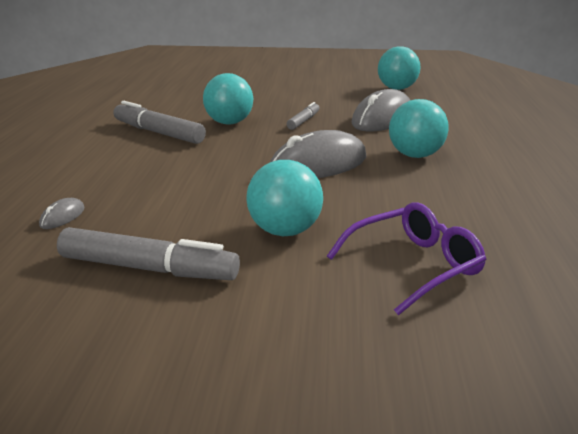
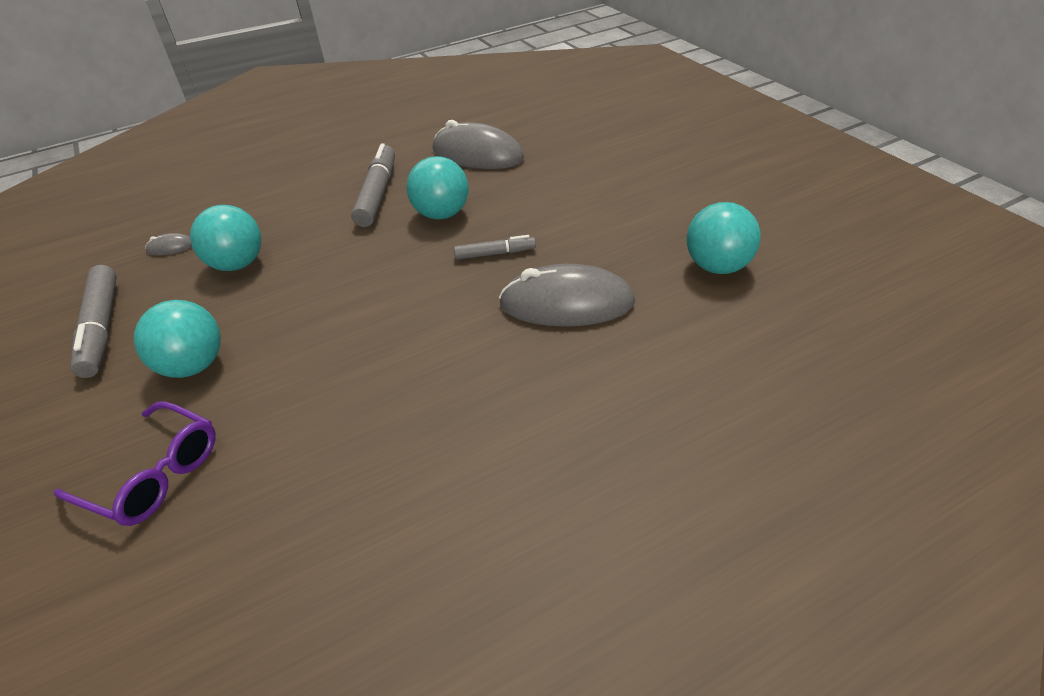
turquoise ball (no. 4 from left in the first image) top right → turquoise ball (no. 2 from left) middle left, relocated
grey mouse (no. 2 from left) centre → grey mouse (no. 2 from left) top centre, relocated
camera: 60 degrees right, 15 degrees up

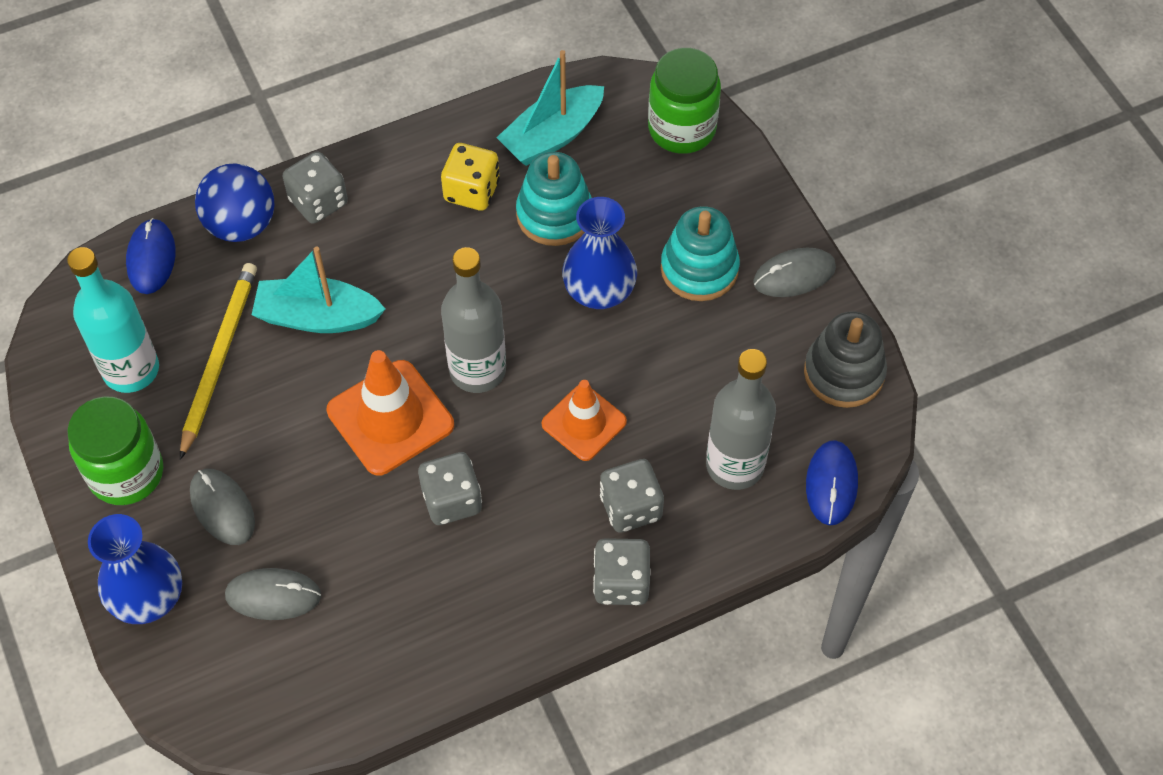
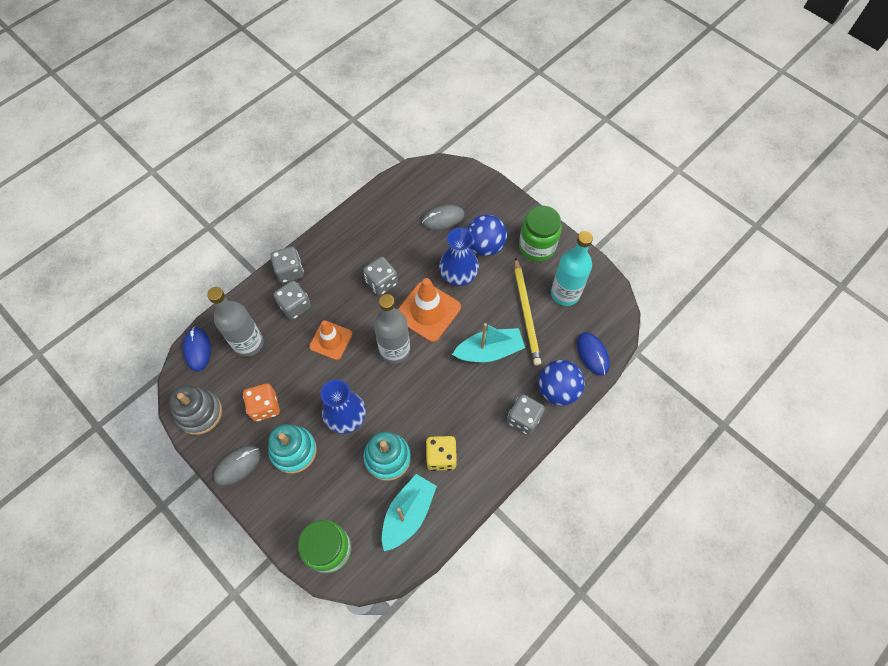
- → orange dice middle left
blue vase (no. 1 from left in the first image) bottom left → blue vase (no. 2 from left) centre, relocated
grey mouse (no. 1 from left) middle left → blue ball (no. 1 from left) centre
camera: 160 degrees right, 5 degrees up

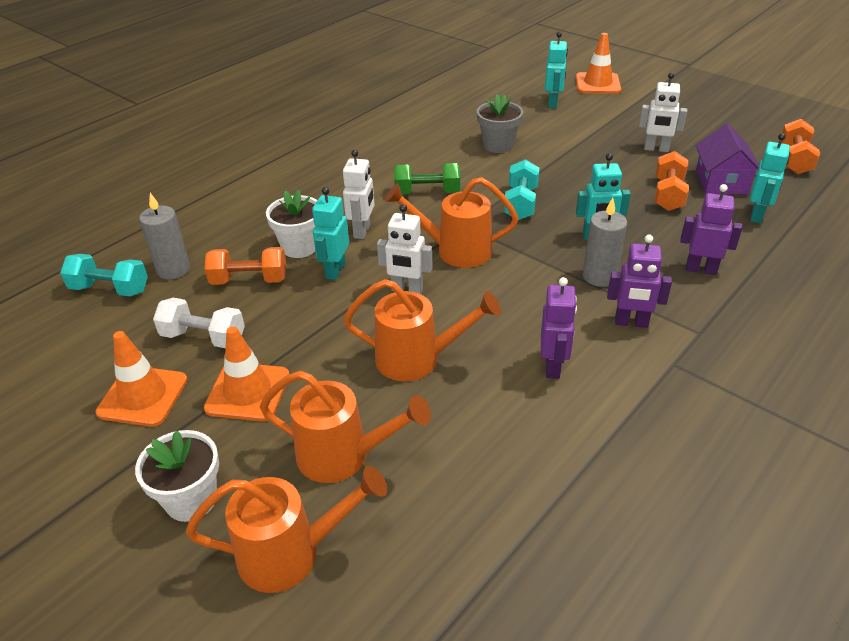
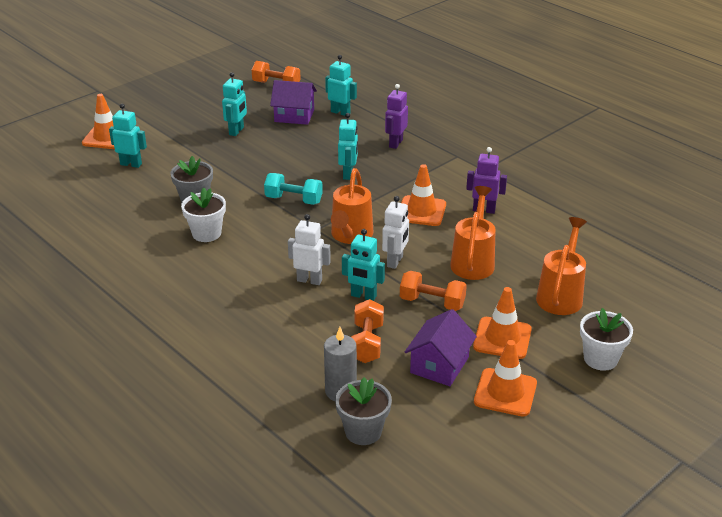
white flower pot (no. 2 from left in the first image) centre → white flower pot (no. 1 from left) middle left, relocated
white robot (no. 3 from left) top right → turquoise robot (no. 2 from left) top left
turquoise dumbbell (no. 1 from left) middle left → grey flower pot (no. 2 from left) bottom centre
orange dumbbell (no. 2 from left in the first image) top right → orange dumbbell (no. 3 from left) centre, relocated
- → orange traffic cone (no. 2 from left) centre
white dumbbell middle left → purple house (no. 2 from left) bottom centre
orange watering can (no. 1 from left) bottom centre → -
green dumbbell top centre → -
grey candle (no. 2 from left) middle right → -
purple robot (no. 2 from left) middle right → -
camera: 85 degrees left, 5 degrees down

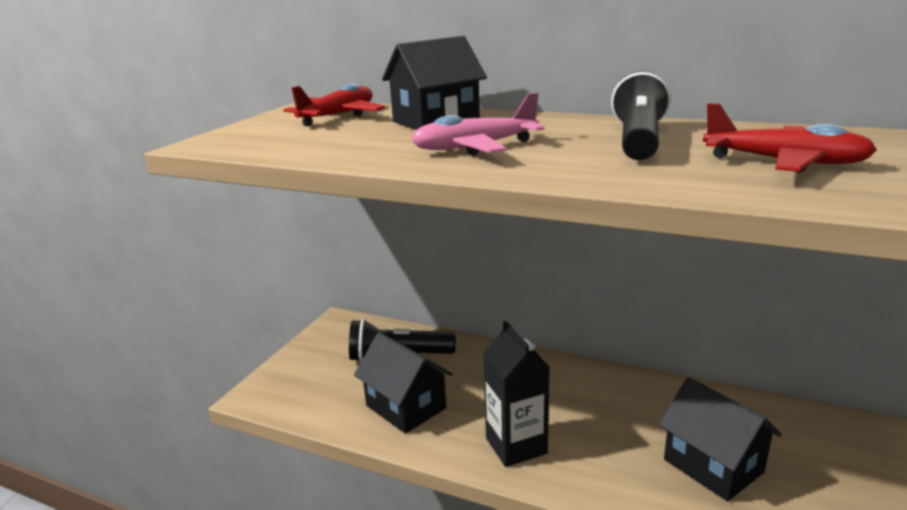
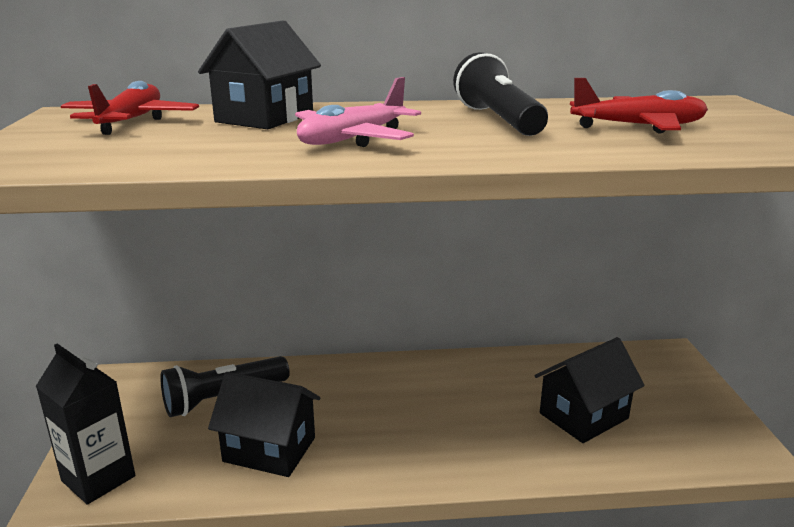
black carton bottom centre → black carton bottom left, relocated
black house (no. 3 from left) bottom right, 60 degrees counterclockwise
camera: 30 degrees left, 0 degrees up

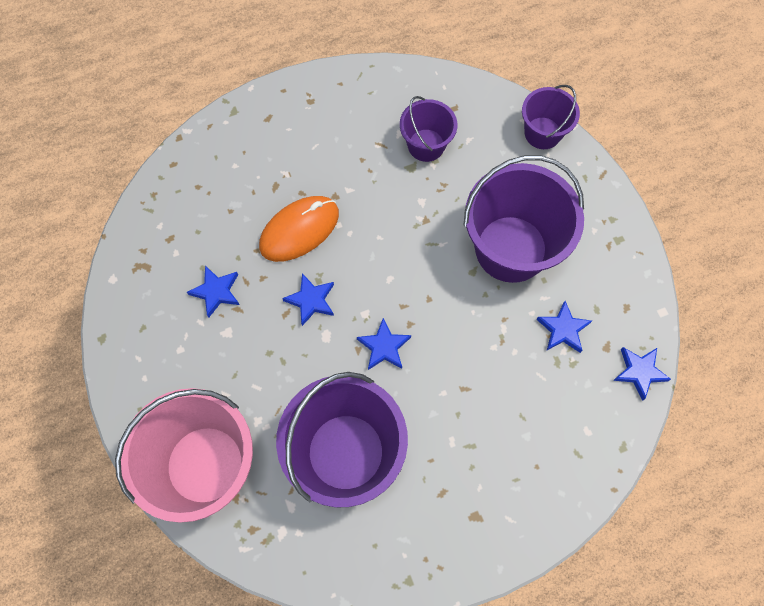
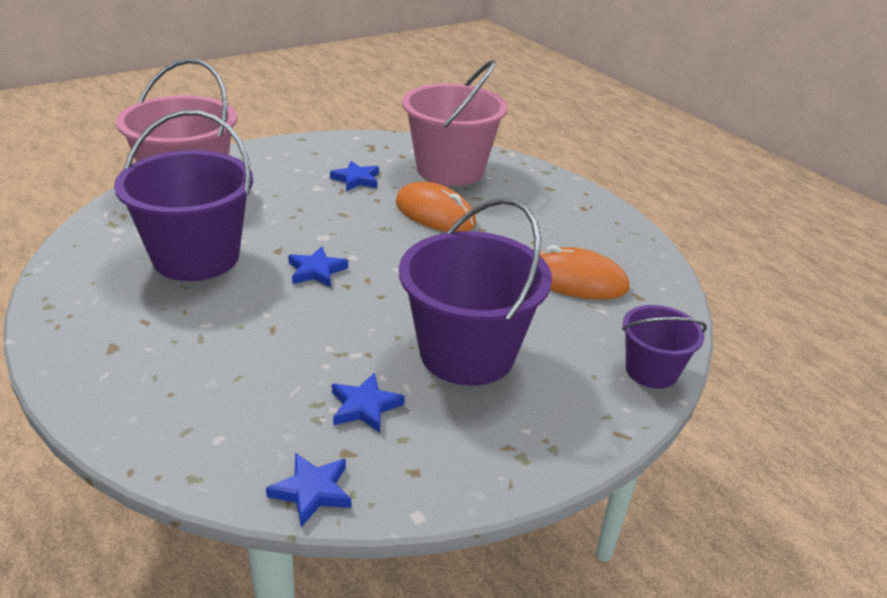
- → pink bucket (no. 2 from left) top centre
purple bucket (no. 2 from left) top centre → orange mouse (no. 2 from left) centre
blue star (no. 2 from left) centre → -
camera: 75 degrees right, 35 degrees down

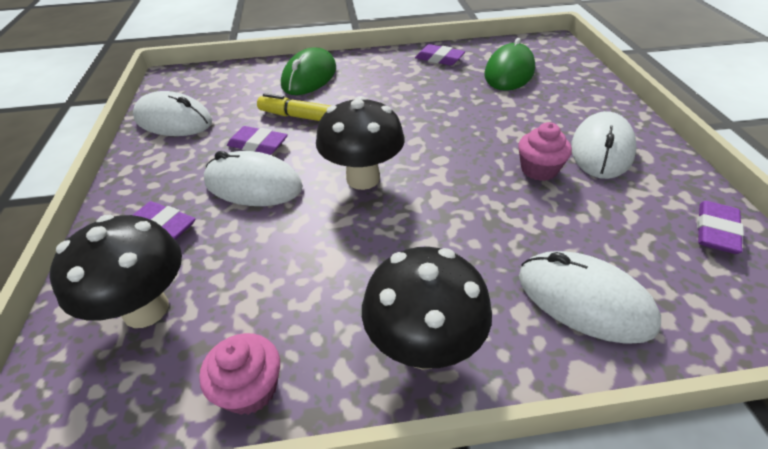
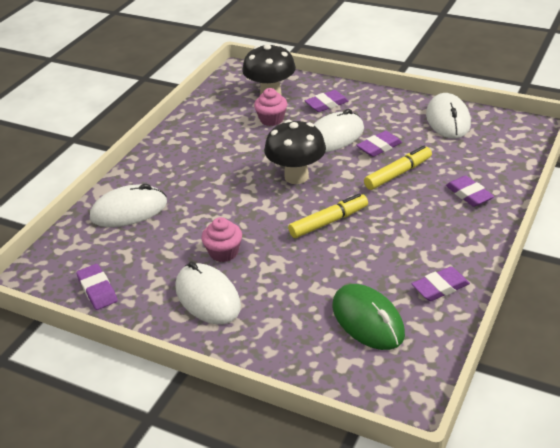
pink cupcake (no. 1 from left in the first image) bottom left → pink cupcake (no. 2 from left) top centre, relocated
- → yellow marker (no. 1 from left) centre
white mouse (no. 1 from left in the first image) top left → white mouse (no. 4 from left) top right, 60 degrees counterclockwise
green mouse (no. 1 from left) top centre → purple eraser (no. 5 from left) middle right
black mushroom (no. 3 from left) bottom centre → -
camera: 125 degrees right, 5 degrees down

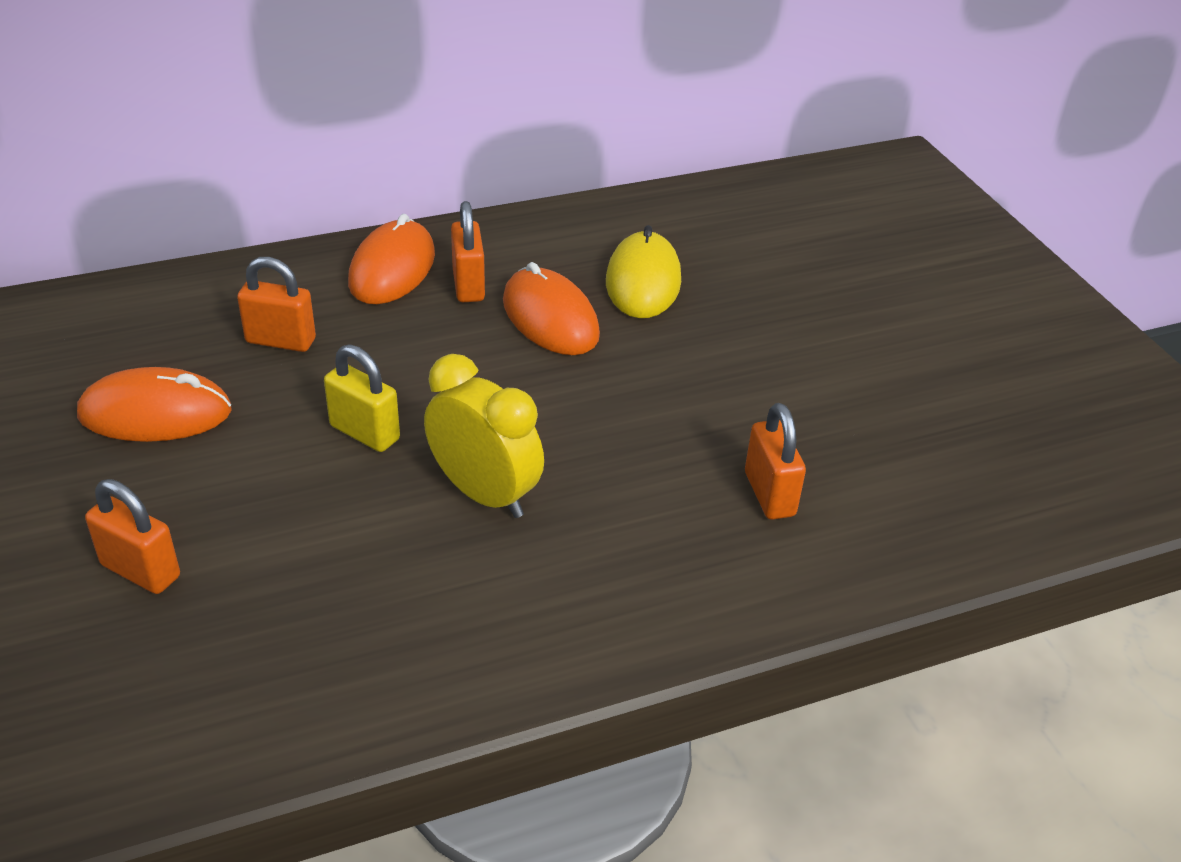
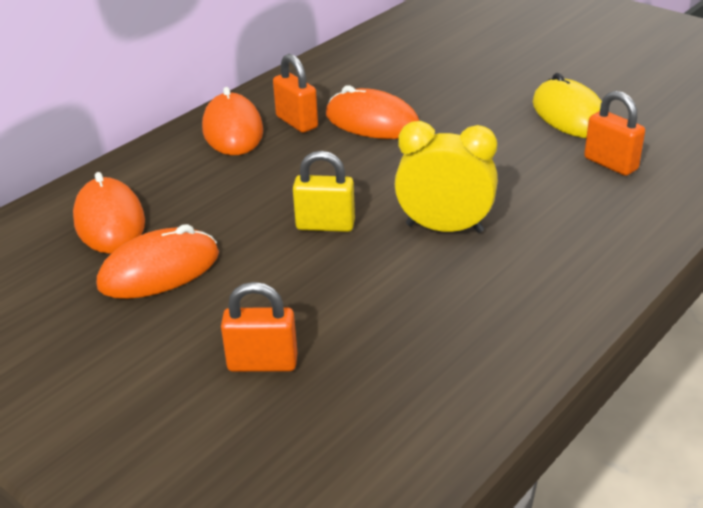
- → orange mouse (no. 1 from left) middle left
yellow mouse top centre → yellow mouse top right, relocated
orange padlock (no. 2 from left) middle left → -
camera: 25 degrees left, 5 degrees down

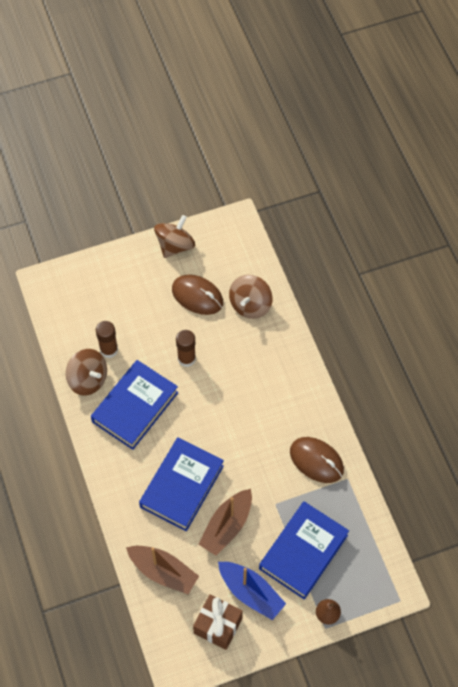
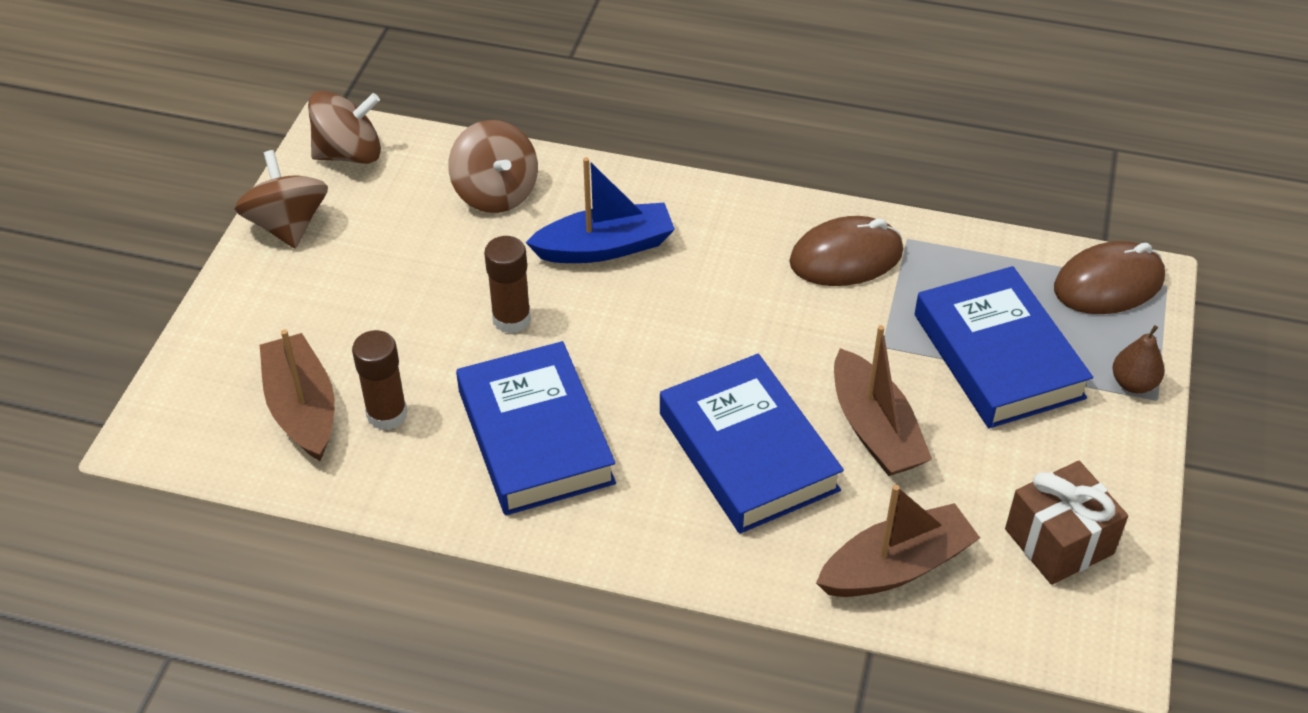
- → brown boat (no. 1 from left) middle left
brown spinning top (no. 1 from left in the first image) middle left → brown spinning top (no. 2 from left) top left, relocated
blue boat bottom centre → blue boat top centre, relocated
brown mouse (no. 1 from left in the first image) centre → brown mouse (no. 2 from left) middle right, relocated
camera: 55 degrees left, 15 degrees down

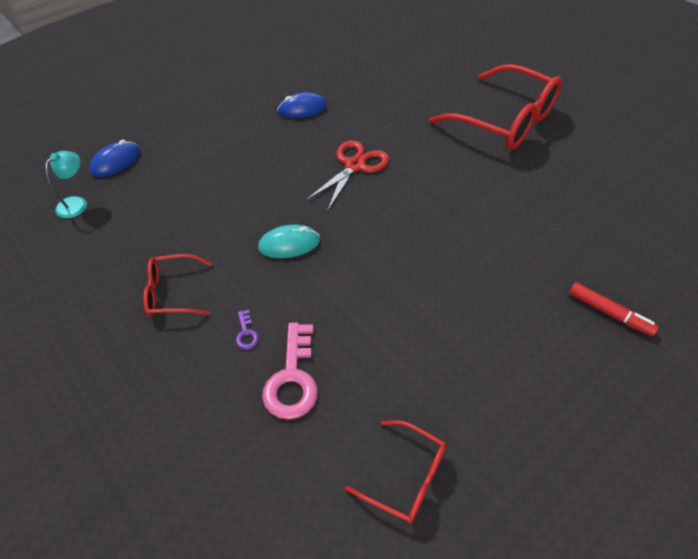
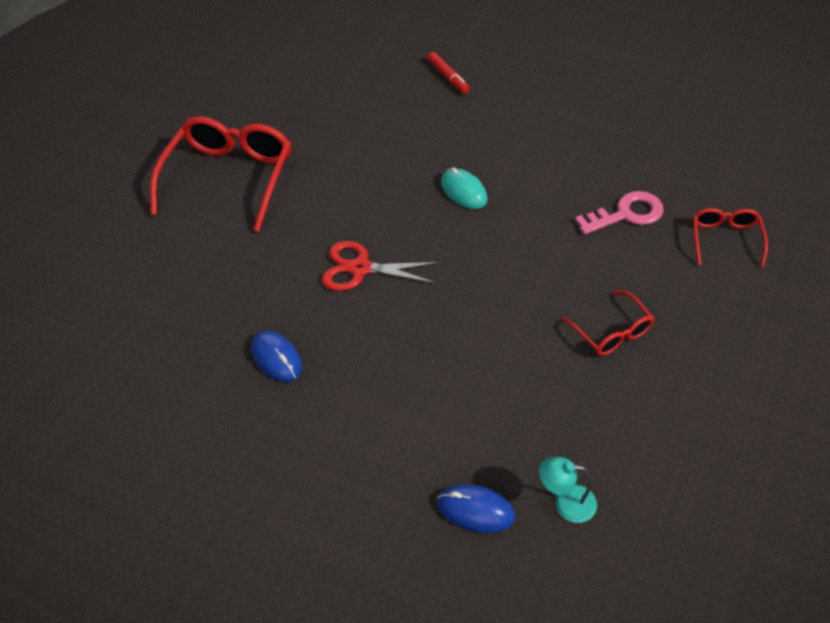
red marker middle right → red marker top centre, 135 degrees clockwise
turquoise mouse centre → turquoise mouse top centre, relocated
red glasses (no. 2 from left in the first image) bottom centre → red glasses (no. 3 from left) middle right, relocated
purple key centre → -
camera: 110 degrees left, 0 degrees up

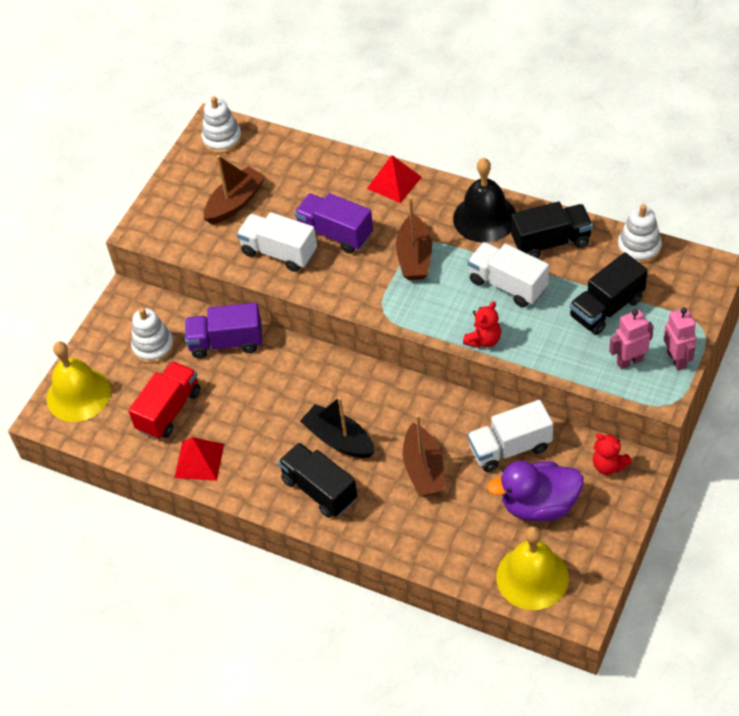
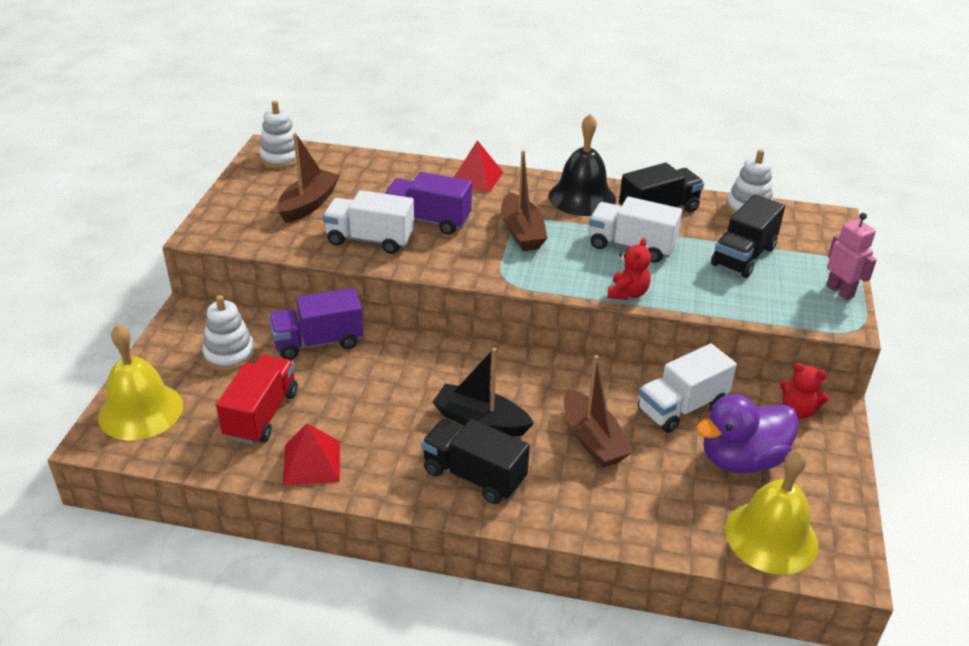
pink robot (no. 1 from left) middle right → -
camera: 20 degrees left, 15 degrees down

